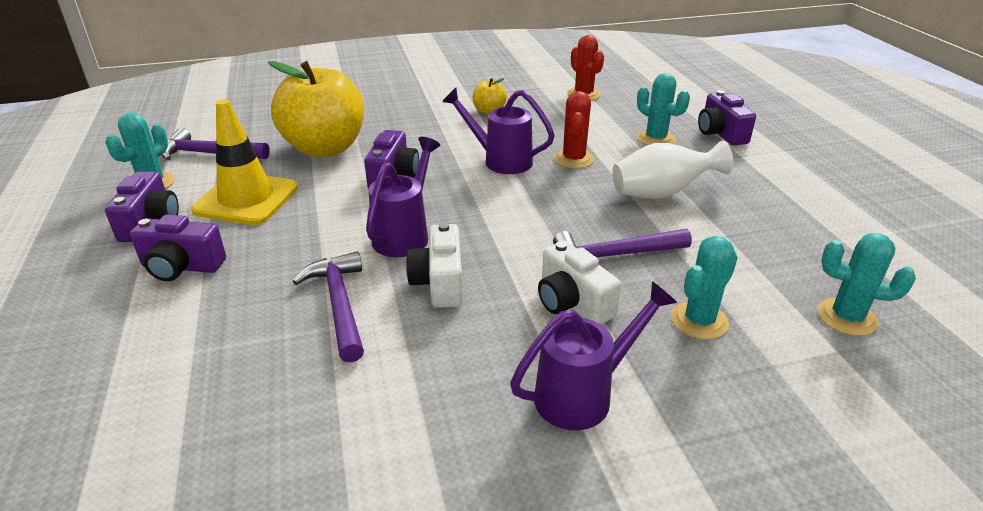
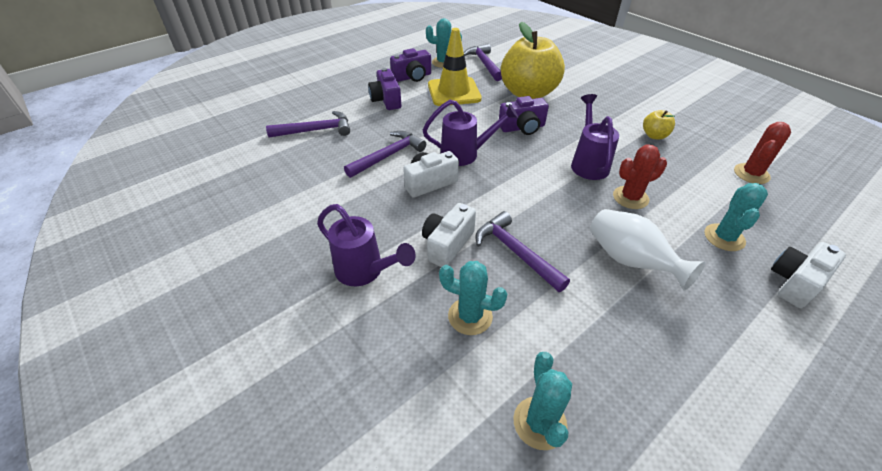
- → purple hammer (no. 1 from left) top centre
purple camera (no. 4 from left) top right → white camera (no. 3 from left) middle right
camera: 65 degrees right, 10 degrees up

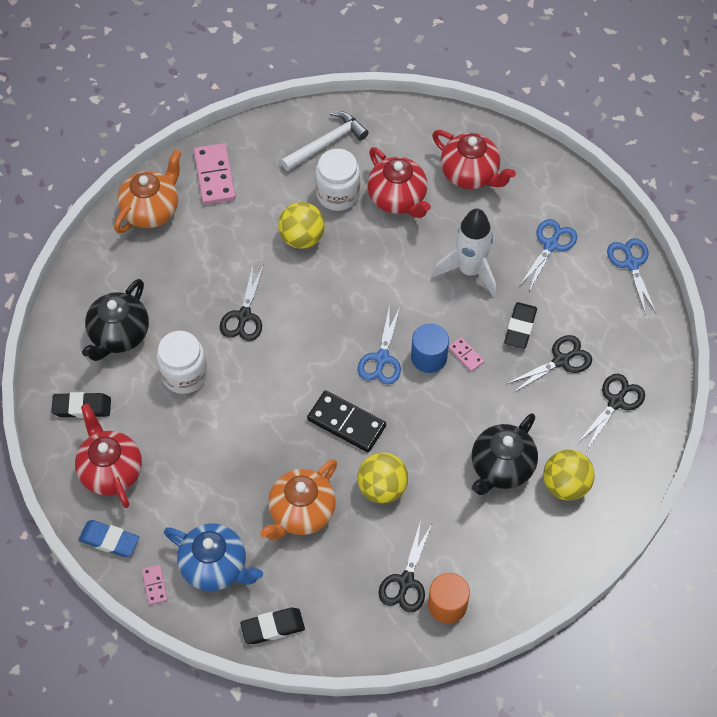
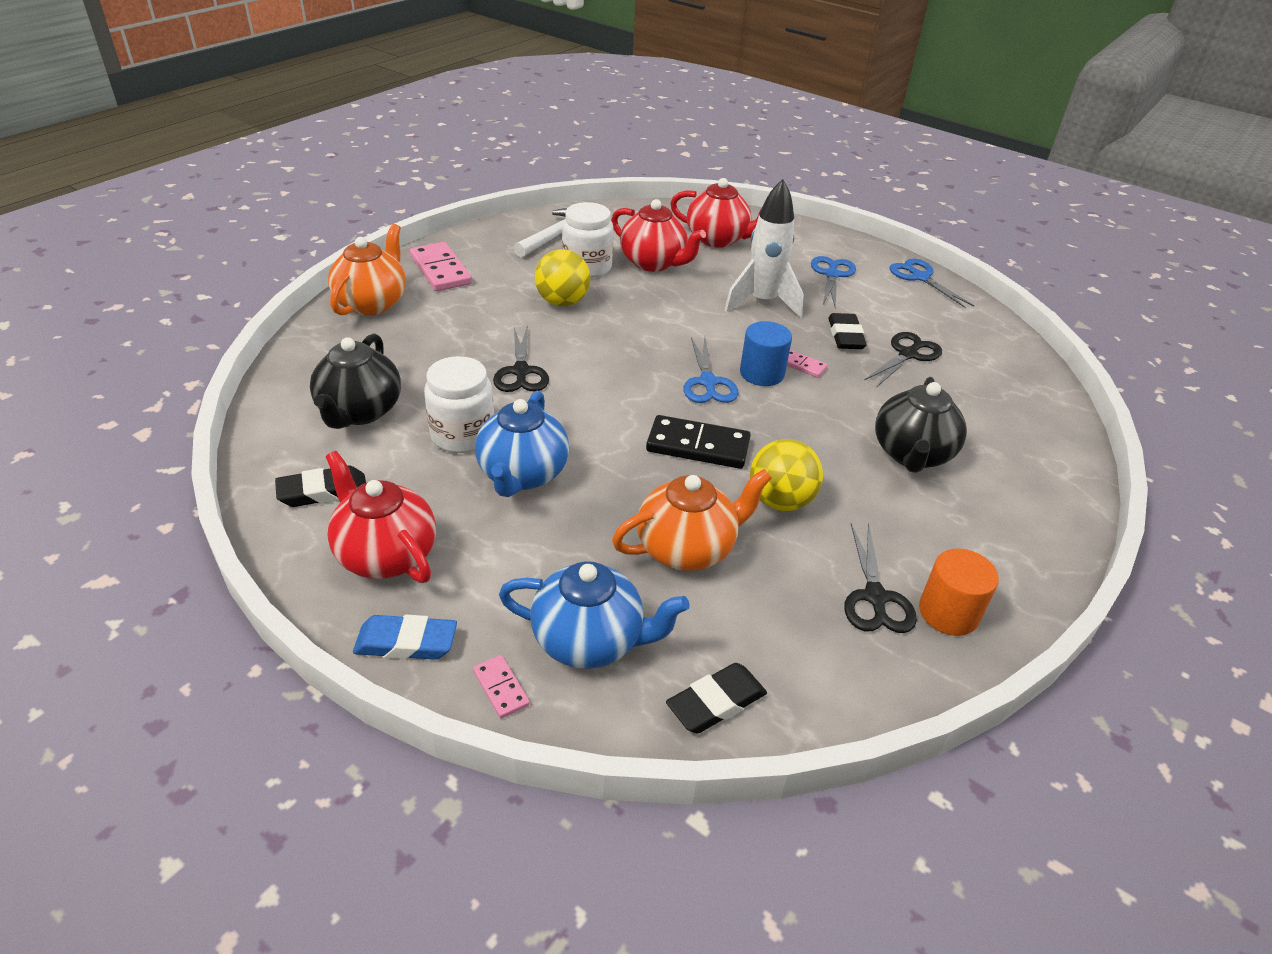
- → blue teapot (no. 1 from left) centre
orange teapot (no. 2 from left) bottom centre → orange teapot (no. 2 from left) centre, 135 degrees counterclockwise
yellow ball (no. 3 from left) middle right → -
black scissors (no. 4 from left) middle right → -
camera: 20 degrees left, 20 degrees down

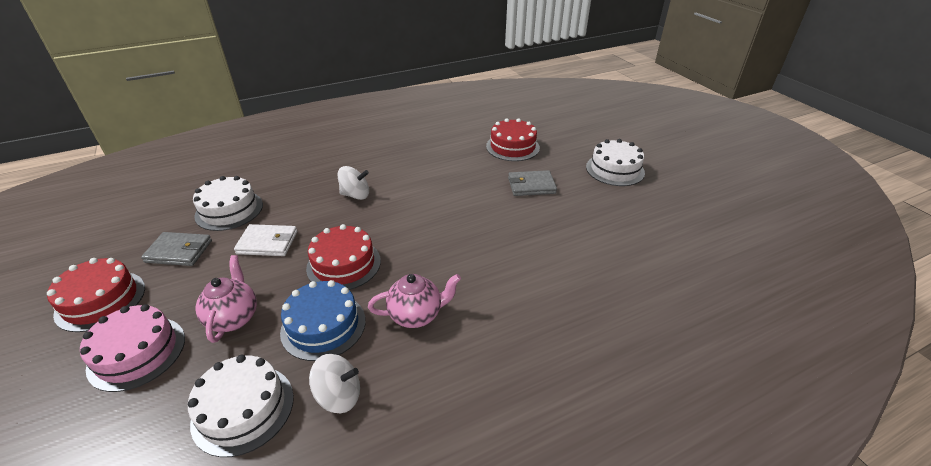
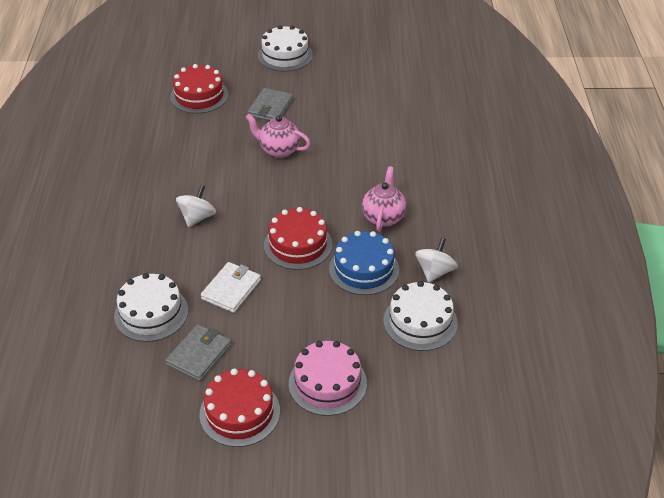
pink teapot (no. 1 from left) middle left → pink teapot (no. 1 from left) top centre, relocated
camera: 65 degrees left, 5 degrees up

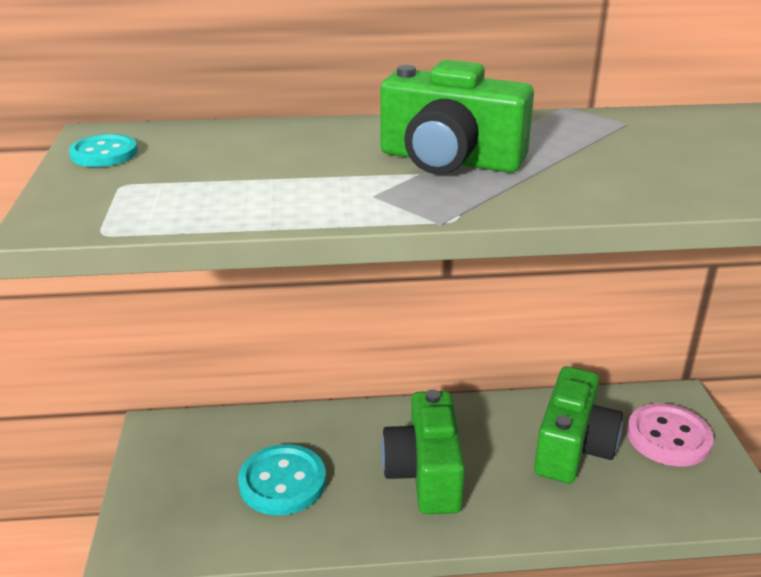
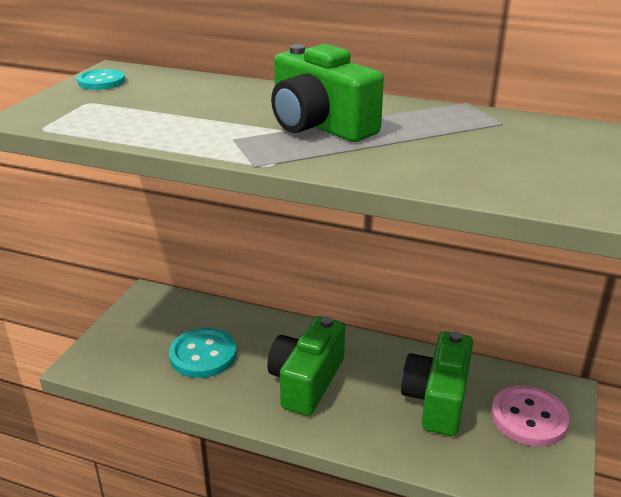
green camera (no. 3 from left) bottom right, 150 degrees clockwise
camera: 25 degrees right, 0 degrees up

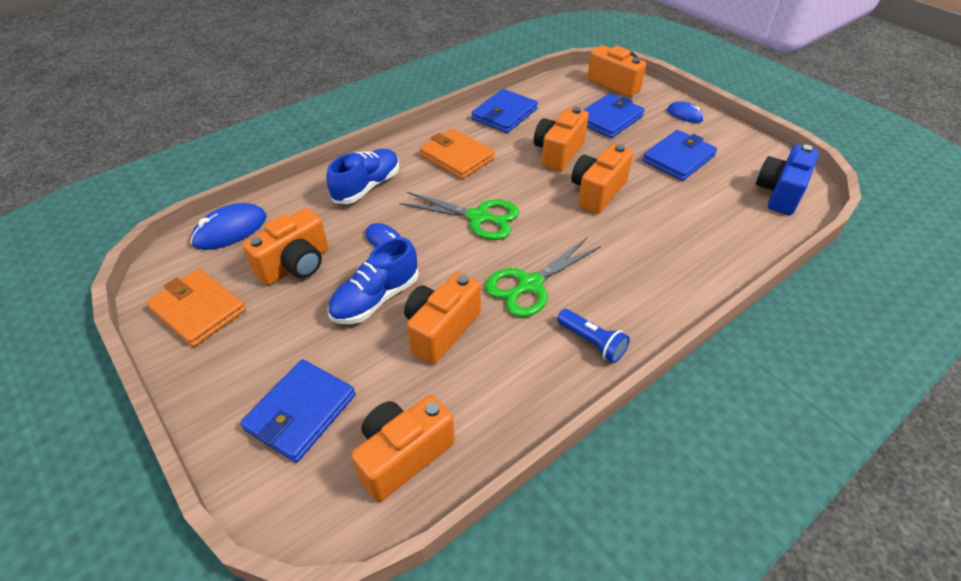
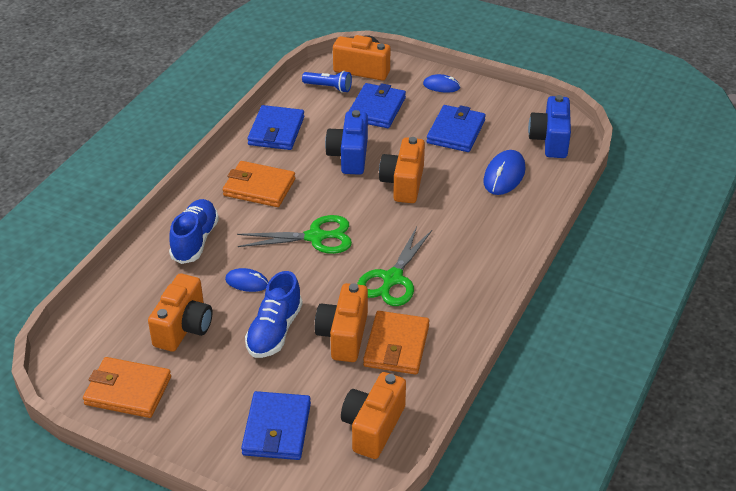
blue flashlight centre → blue flashlight top centre, relocated
orange camera (no. 4 from left) top centre → blue camera (no. 1 from left) top centre
- → orange wallet (no. 3 from left) bottom centre
blue mouse (no. 1 from left in the first image) middle left → blue mouse (no. 3 from left) middle right, relocated
camera: 25 degrees left, 5 degrees down

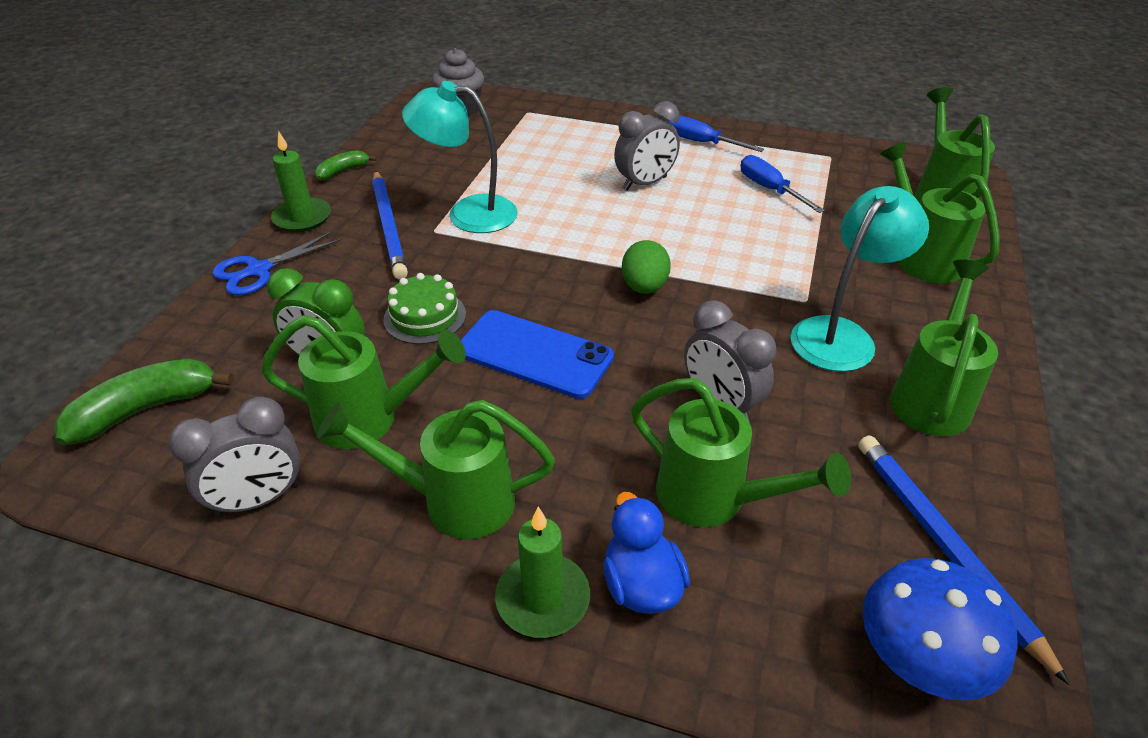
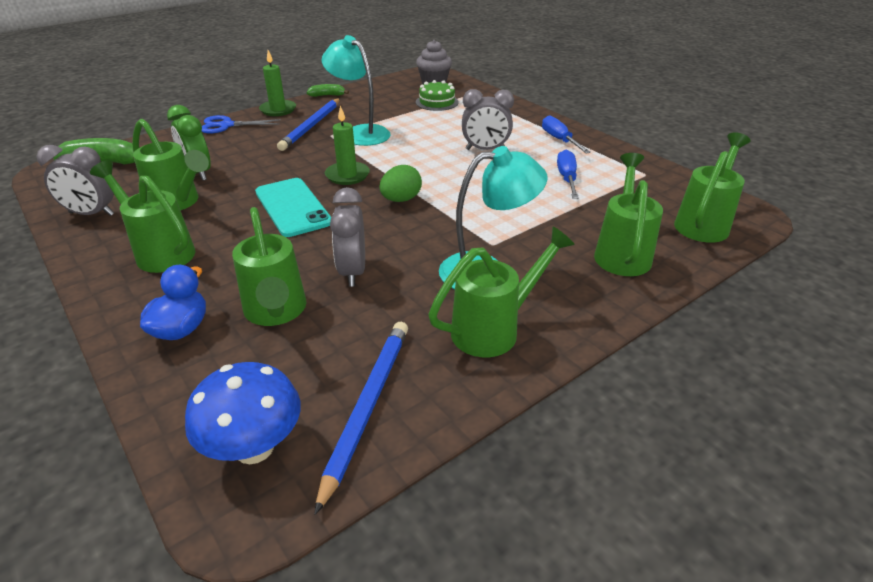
blue phone centre → turquoise phone centre
green candle (no. 2 from left) bottom centre → green candle (no. 2 from left) top centre, relocated
green cake centre → green cake top centre, relocated
camera: 35 degrees right, 5 degrees down

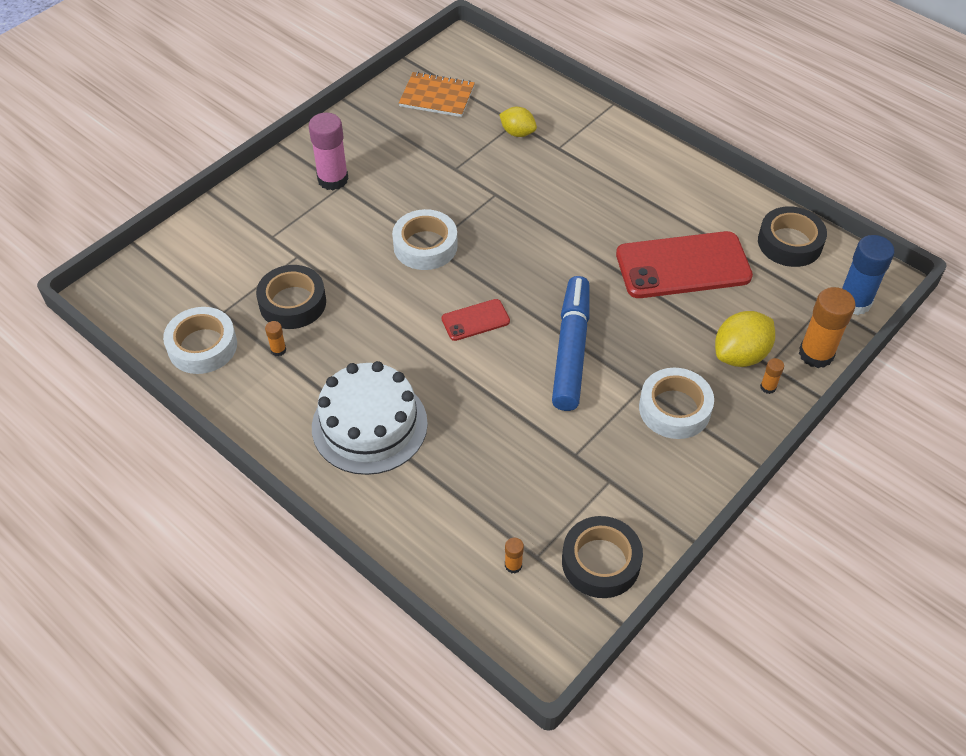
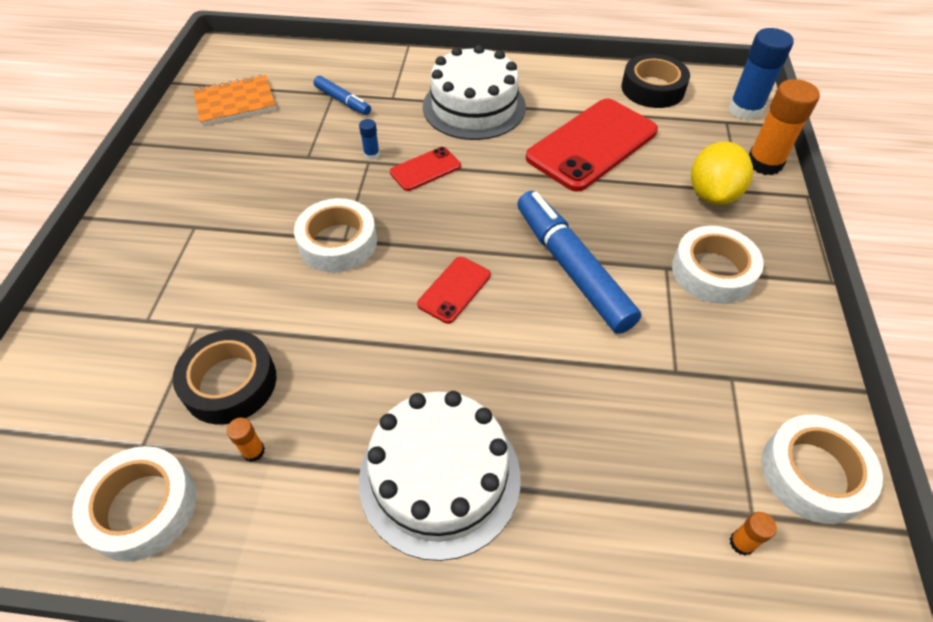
yellow lemon (no. 1 from left) top centre → blue marker (no. 1 from left) top centre
- → blue glue stick (no. 1 from left) top centre
- → red phone (no. 1 from left) top centre
- → white cake (no. 2 from left) top centre
black tape (no. 2 from left) bottom centre → white tape (no. 4 from left) bottom right
pink glue stick top centre → -
orange glue stick (no. 3 from left) middle right → -
camera: 35 degrees left, 0 degrees up

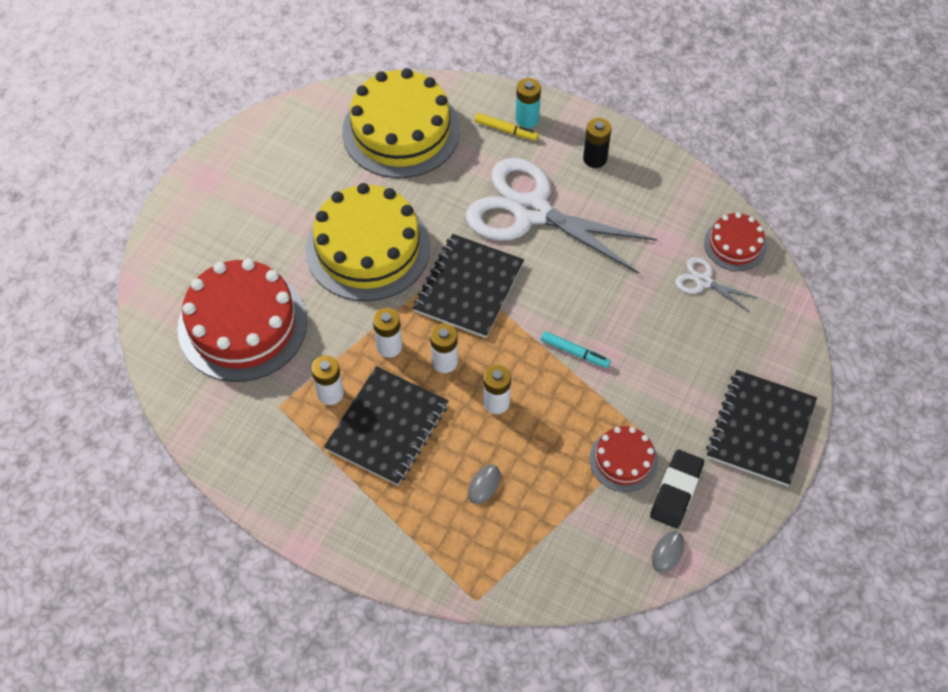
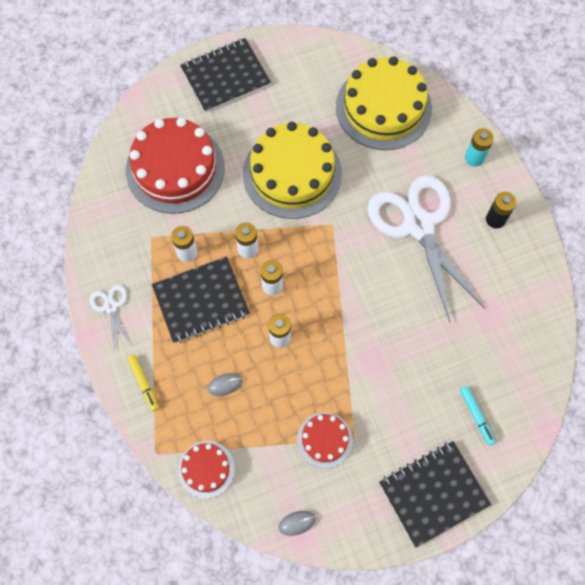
white scissors (no. 2 from left in the first image) middle right → white scissors (no. 1 from left) middle left, relocated
yellow marker top centre → yellow marker middle left, relocated
red cake (no. 3 from left in the first image) middle right → red cake (no. 2 from left) bottom centre, relocated
black notebook (no. 2 from left) centre → black notebook (no. 2 from left) top centre, relocated
turquoise marker centre → turquoise marker bottom right, relocated
black eraser bottom right → -
camera: 40 degrees right, 10 degrees up

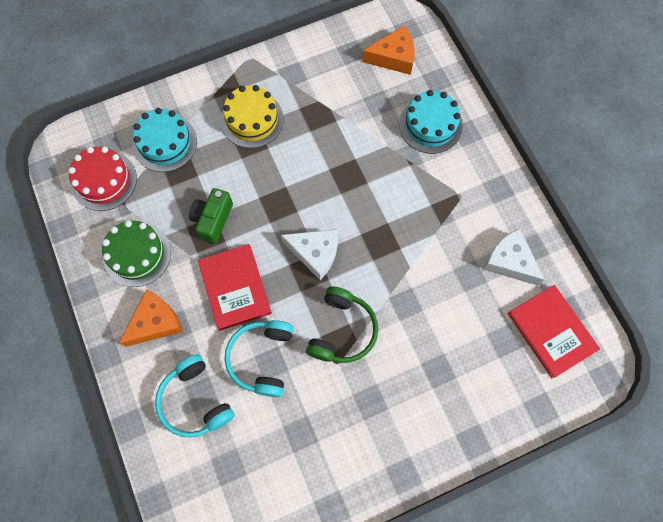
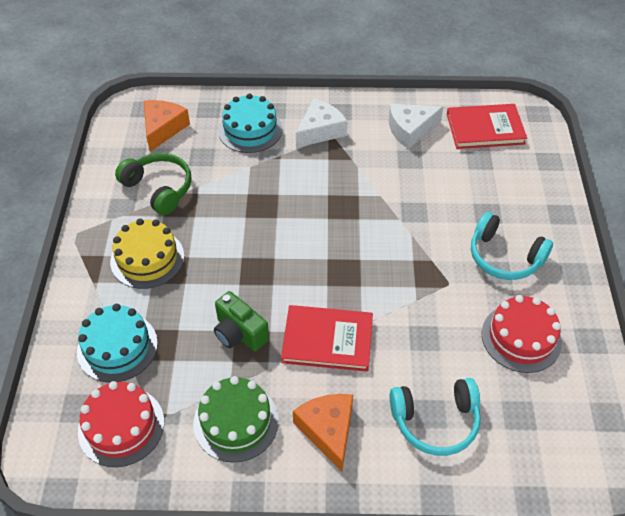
green headphones centre → green headphones middle left, relocated
white cheese (no. 1 from left) centre → white cheese (no. 1 from left) top centre, relocated
turquoise headphones (no. 2 from left) bottom centre → turquoise headphones (no. 2 from left) middle right, relocated
- → red cake (no. 2 from left) middle right
camera: 65 degrees left, 20 degrees down

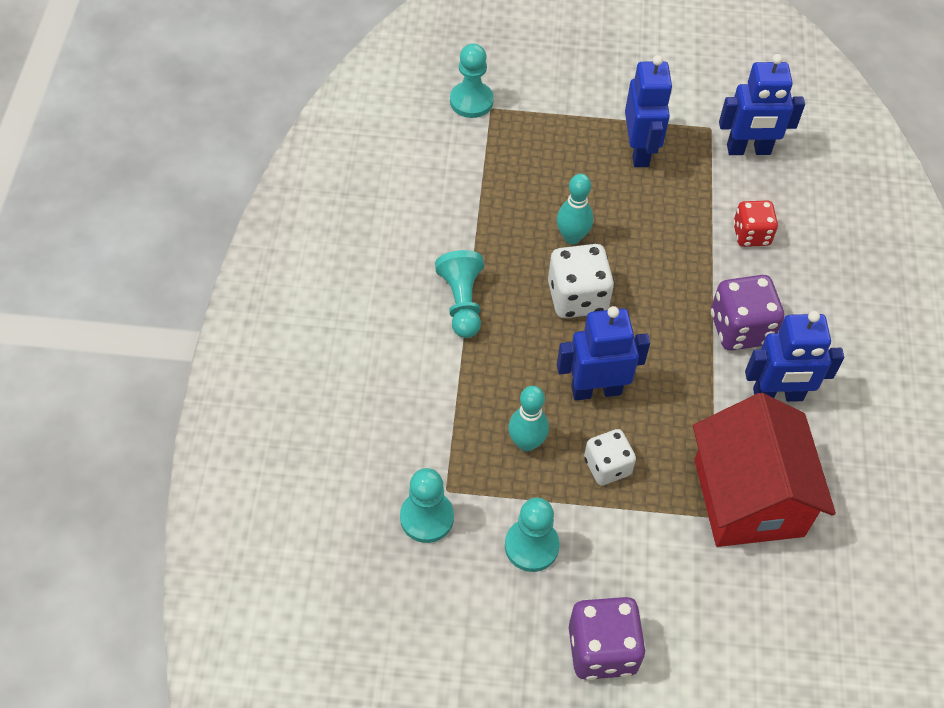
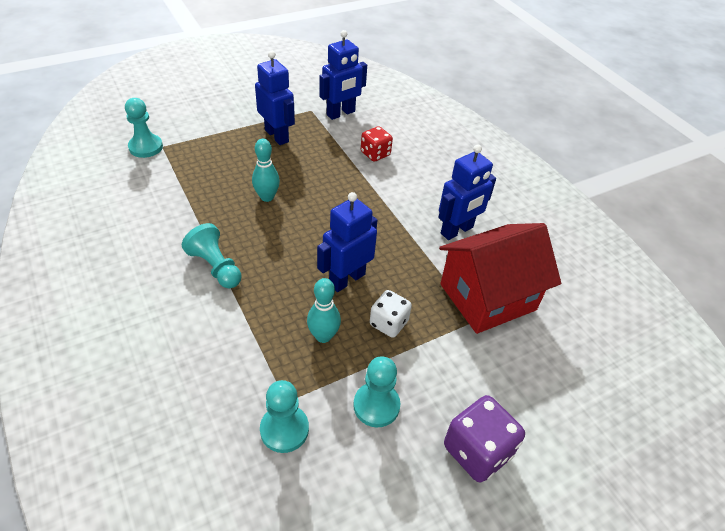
red house middle right, 75 degrees counterclockwise
white dice (no. 1 from left) centre → -
purple dice (no. 2 from left) middle right → -
camera: 35 degrees left, 10 degrees down

